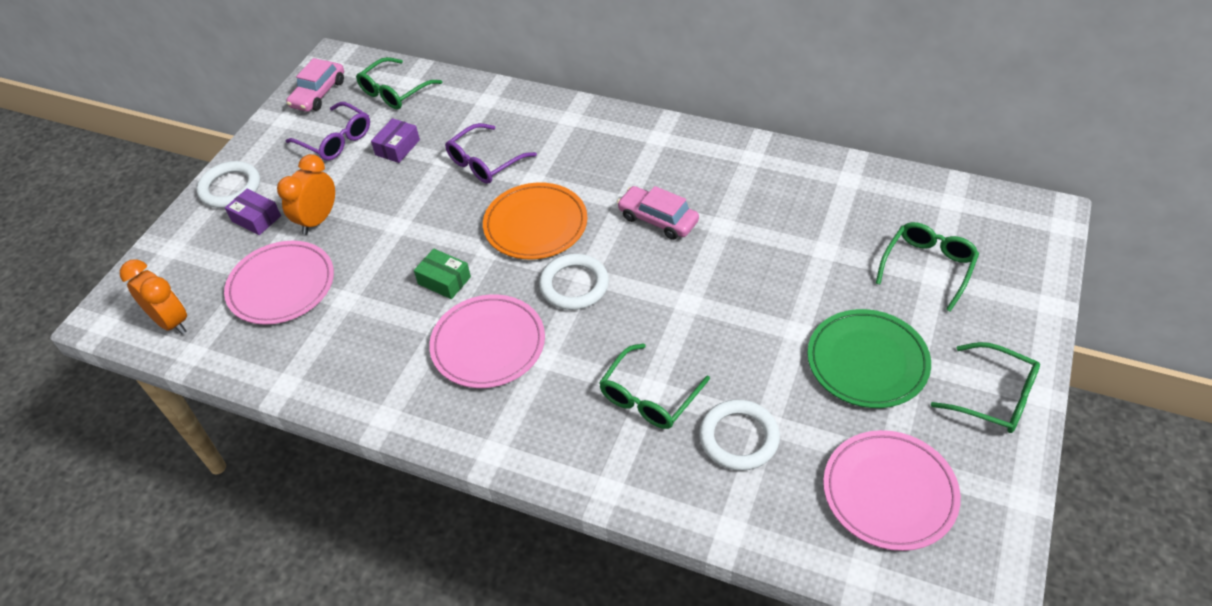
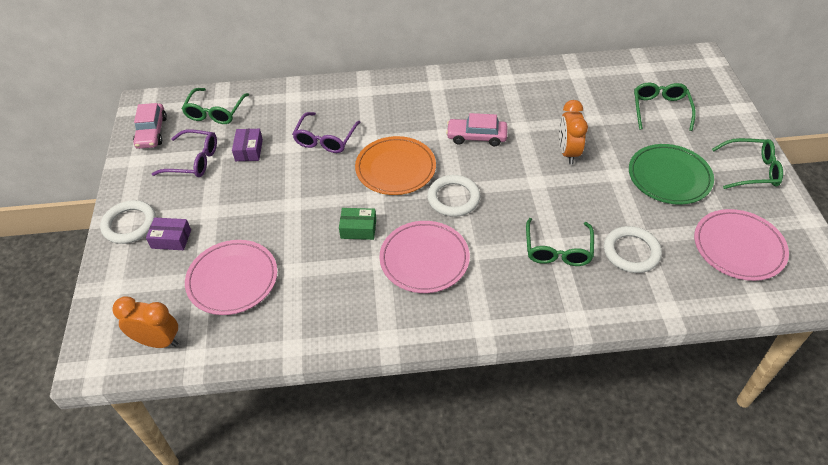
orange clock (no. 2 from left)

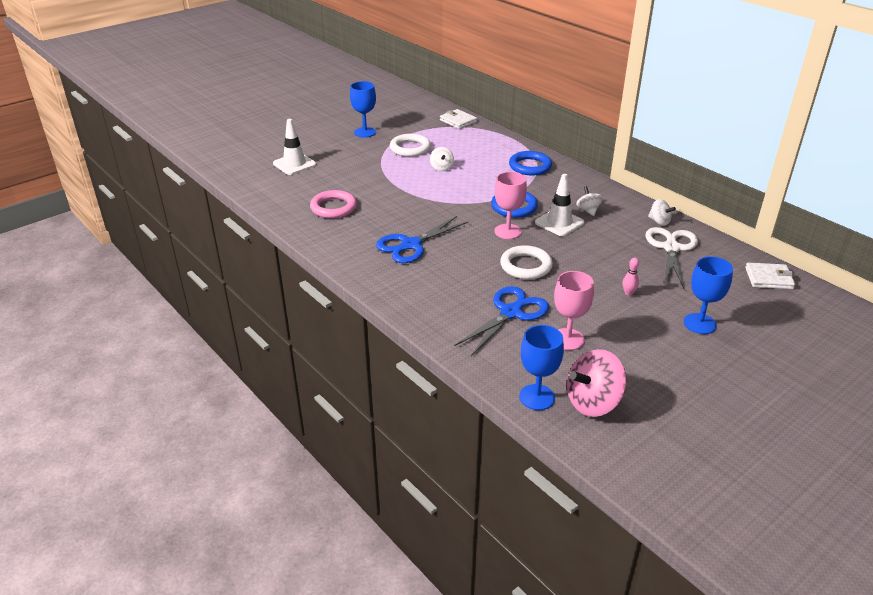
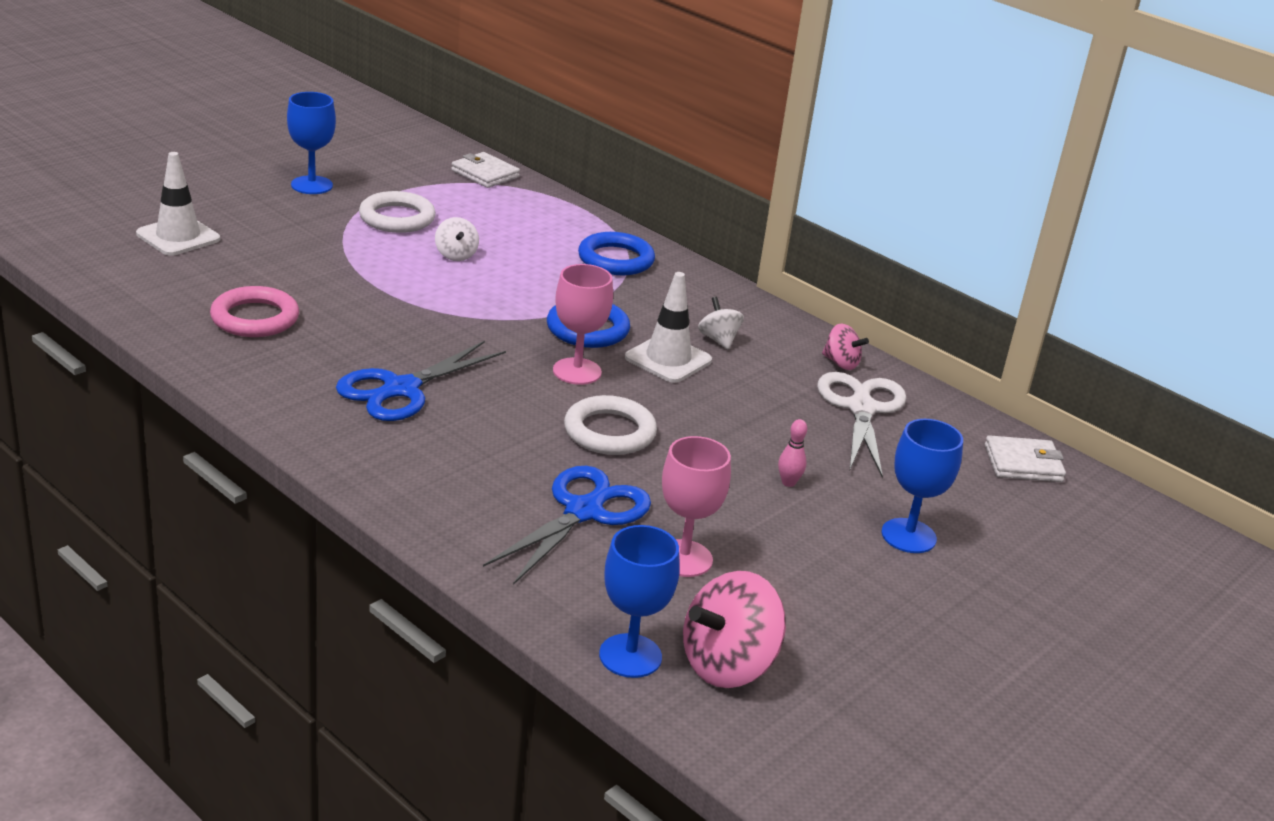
pink spinning top (no. 2 from left)

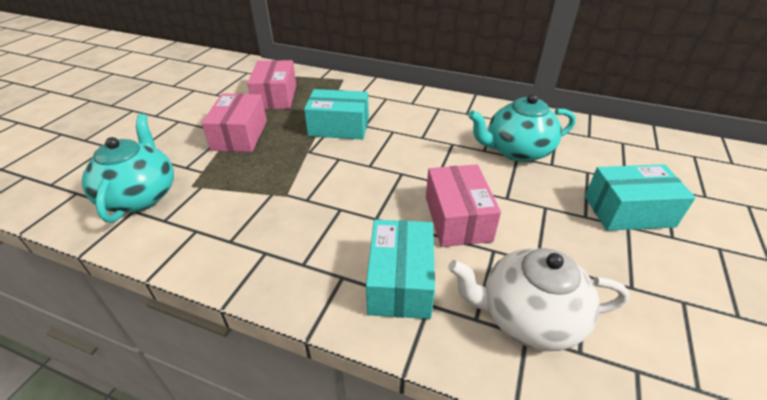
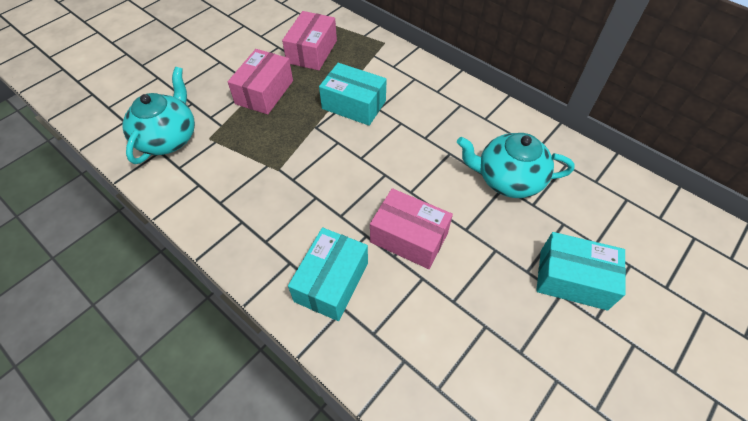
pink box (no. 3 from left); white teapot

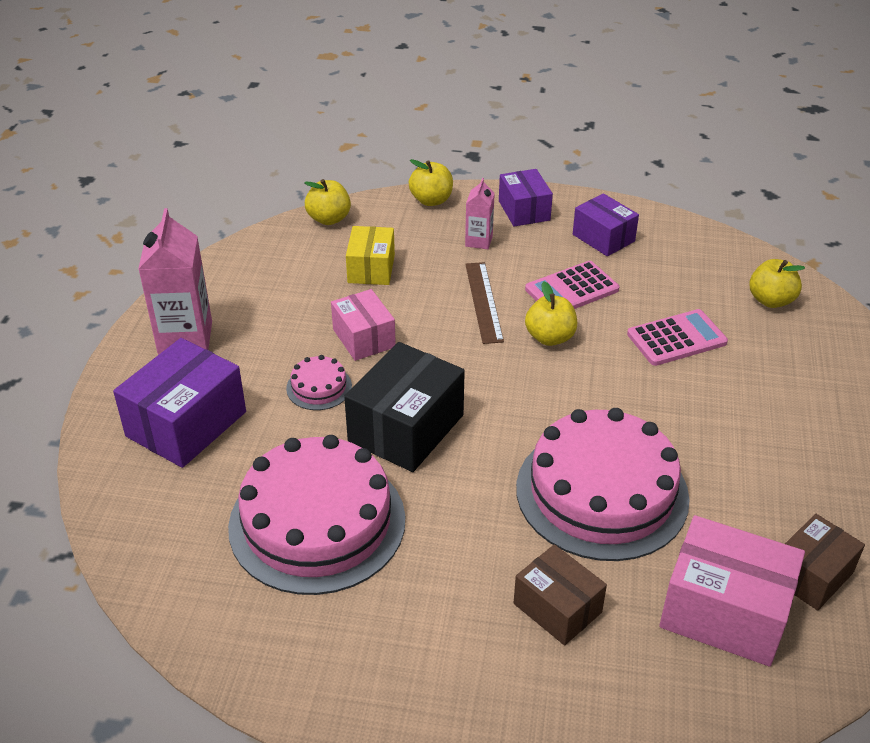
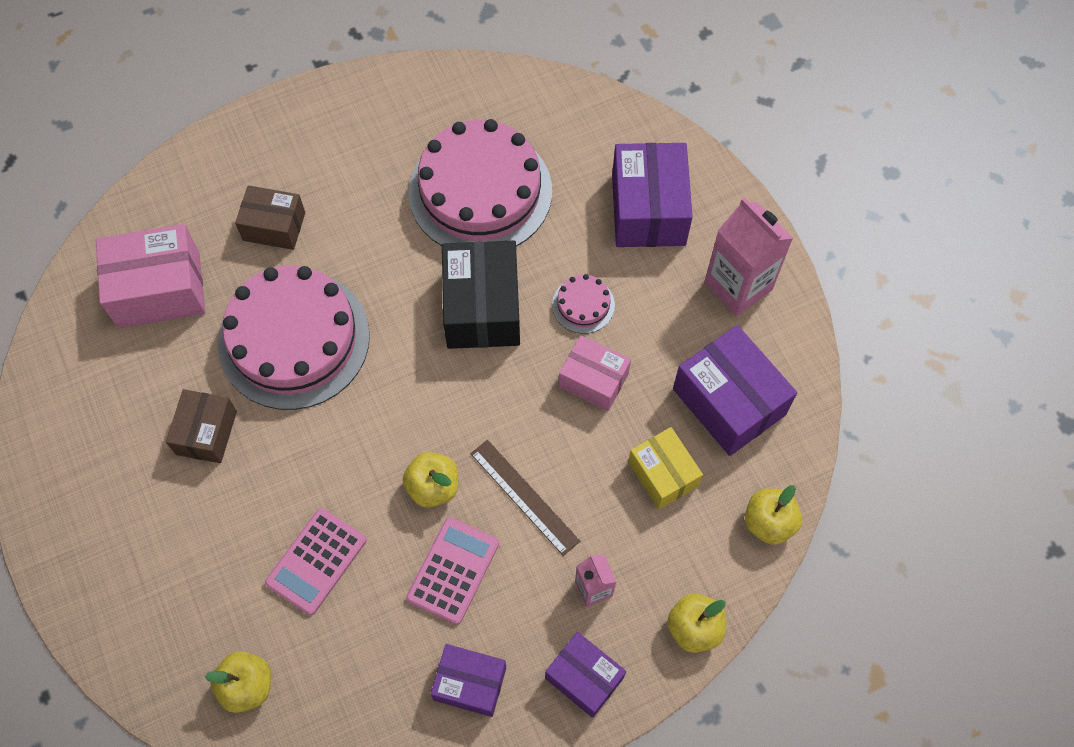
brown box (no. 1 from left); purple box (no. 4 from left)

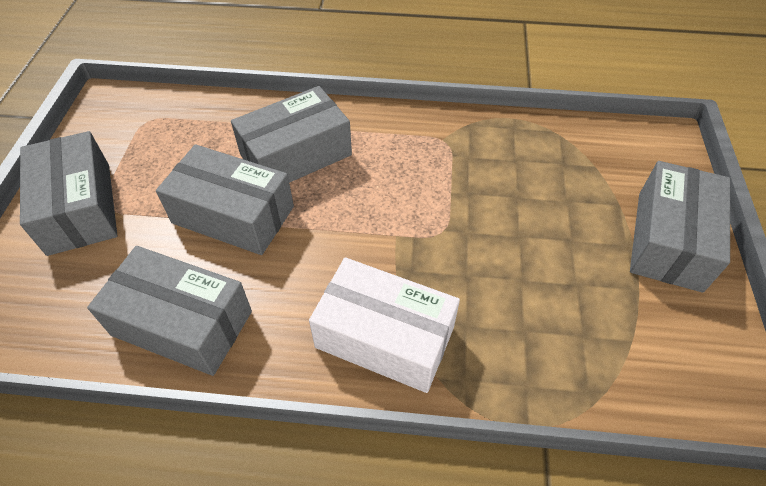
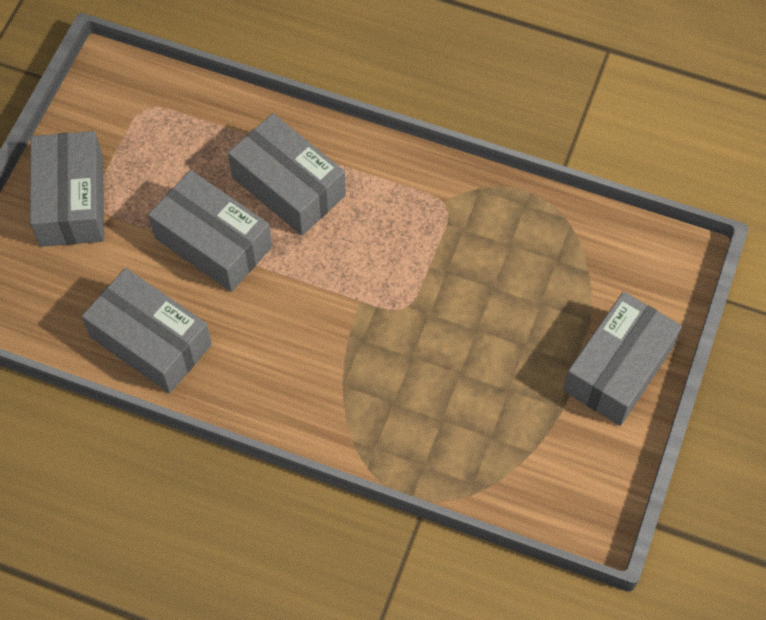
grey box (no. 4 from left); white box

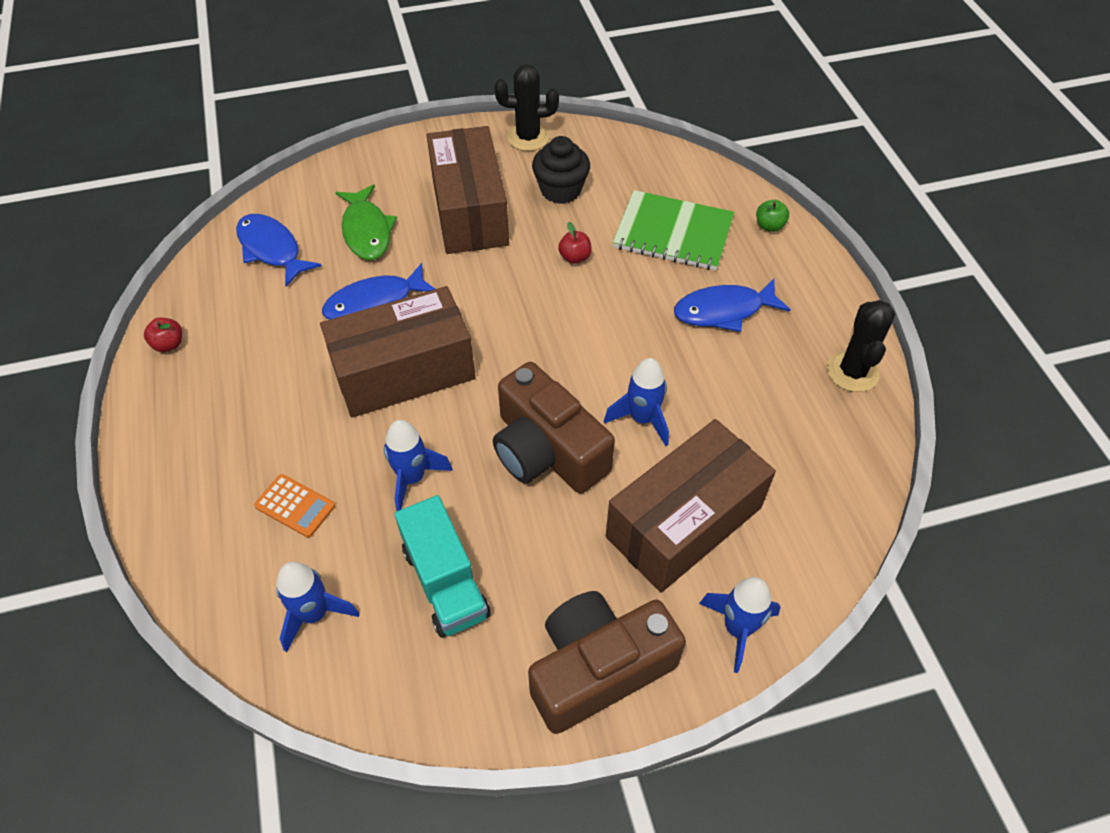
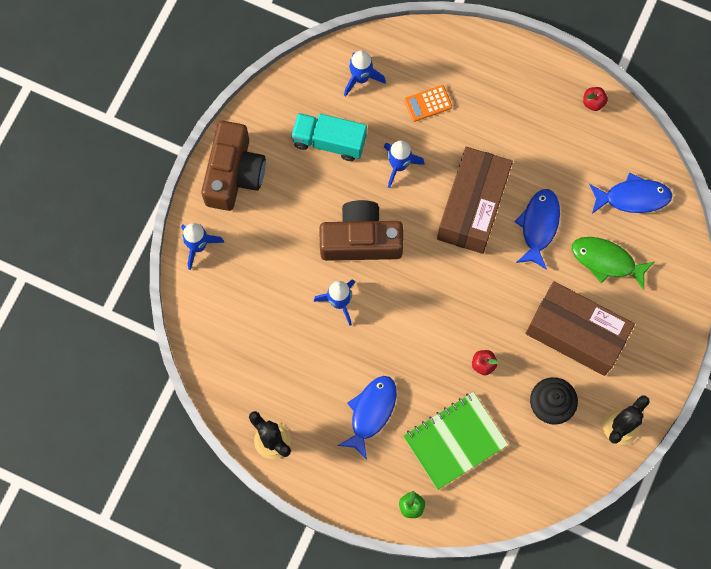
brown box (no. 3 from left in the first image)

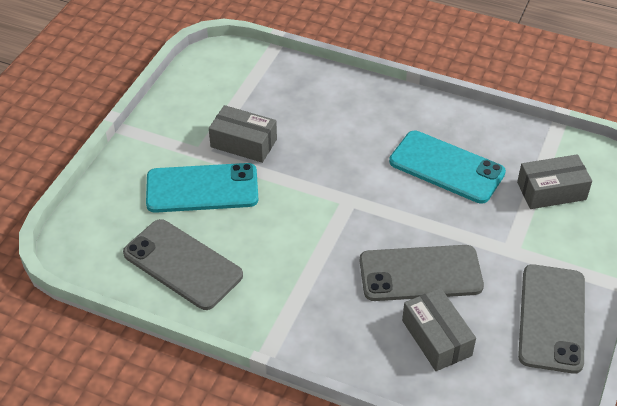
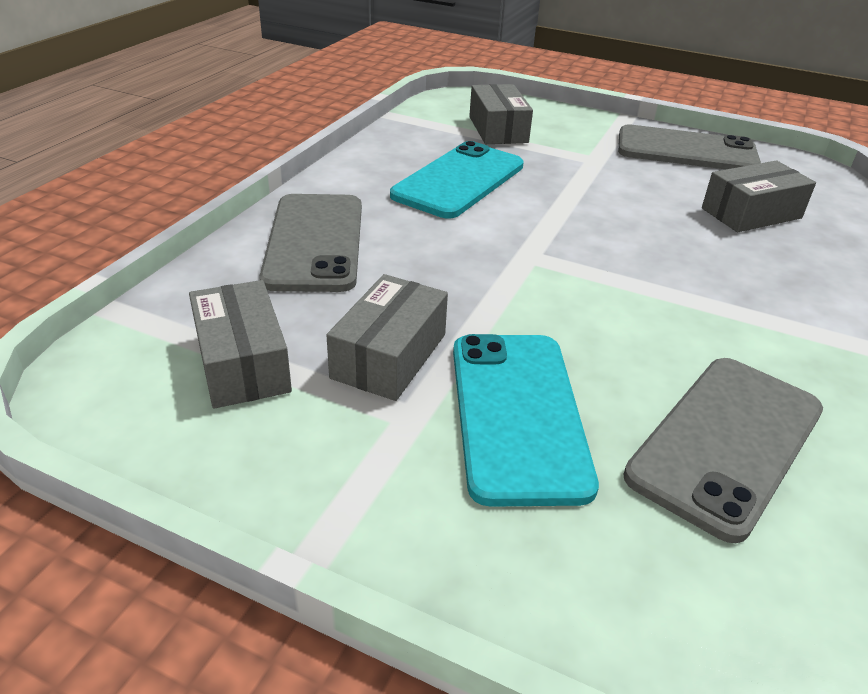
grey box (no. 1 from left); grey phone (no. 1 from left)

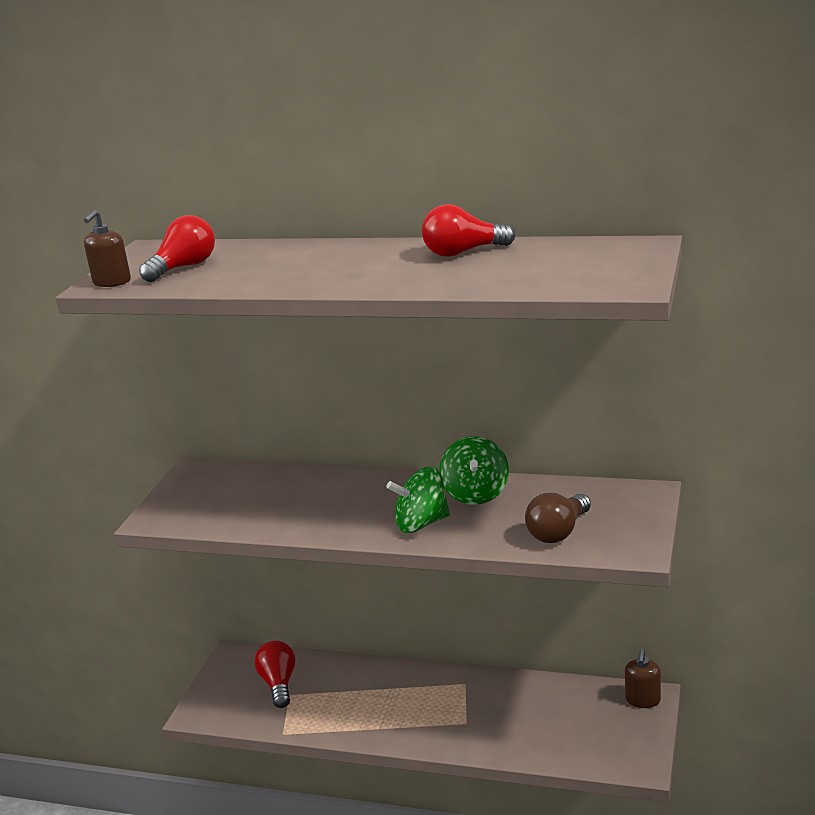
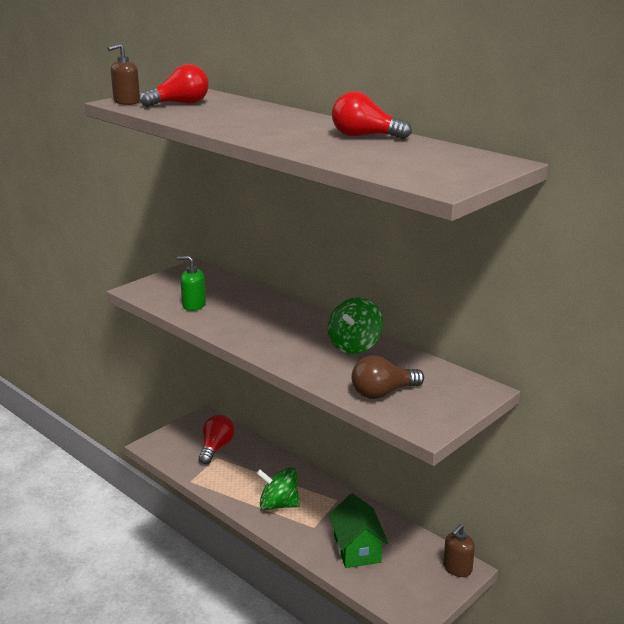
green soap dispenser; green spinning top (no. 1 from left); green house

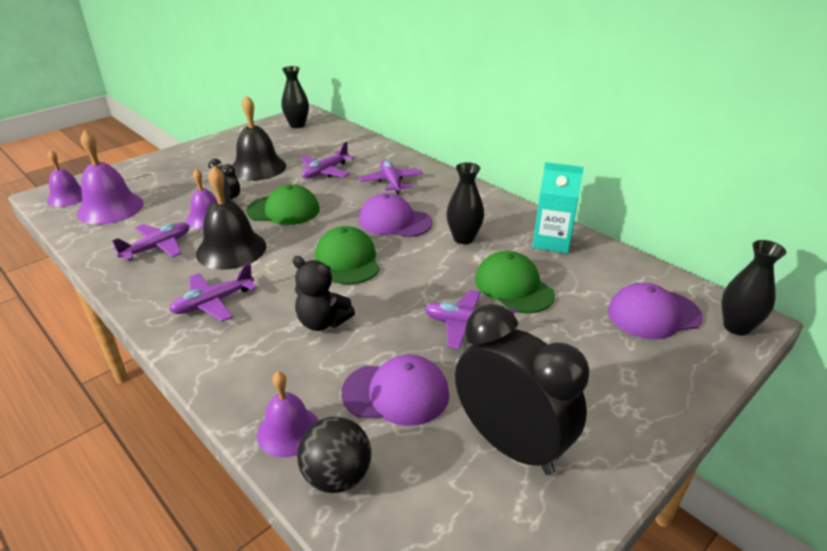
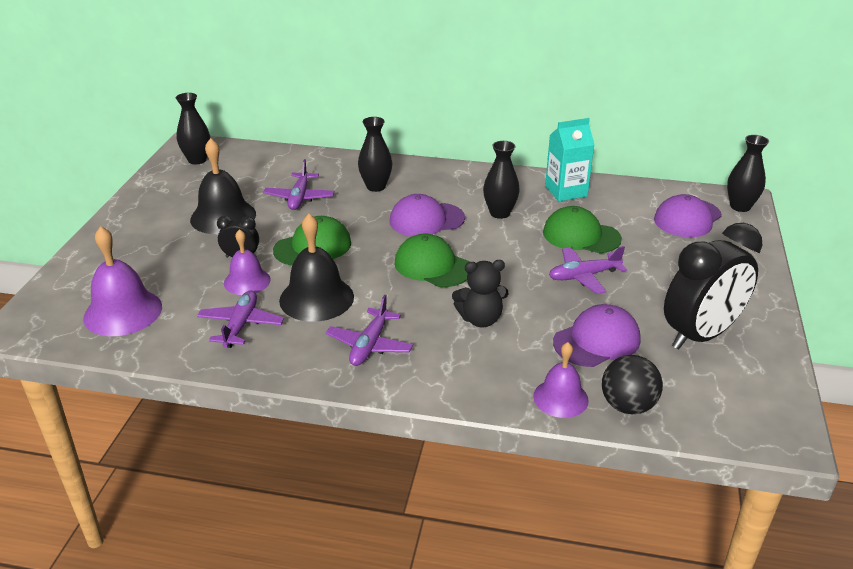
black vase (no. 2 from left); black clock (no. 2 from left); purple bell (no. 1 from left in the first image)

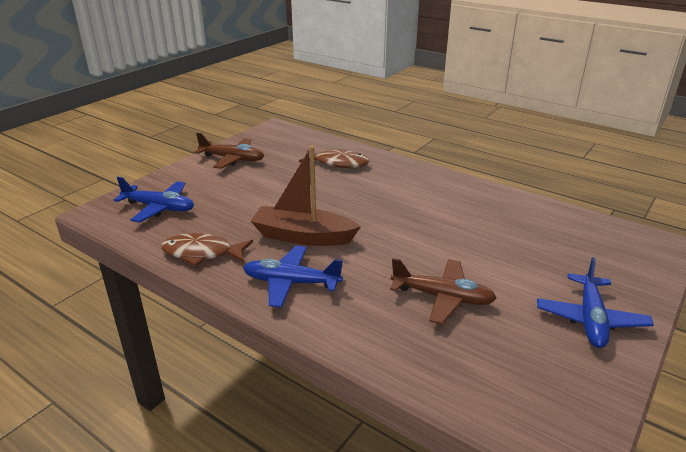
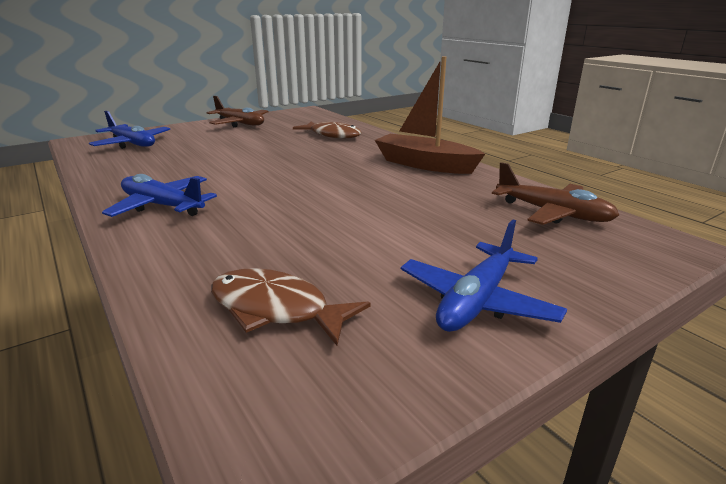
brown fish (no. 1 from left); brown boat; brown plane (no. 2 from left)

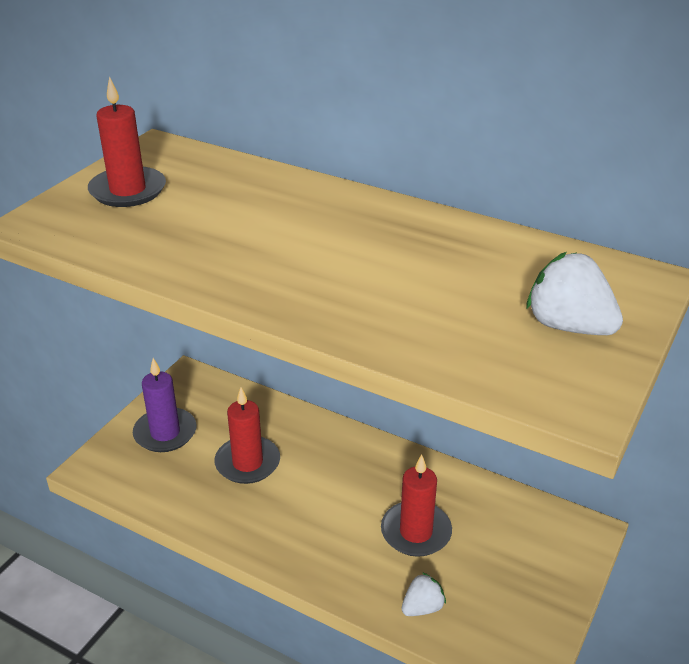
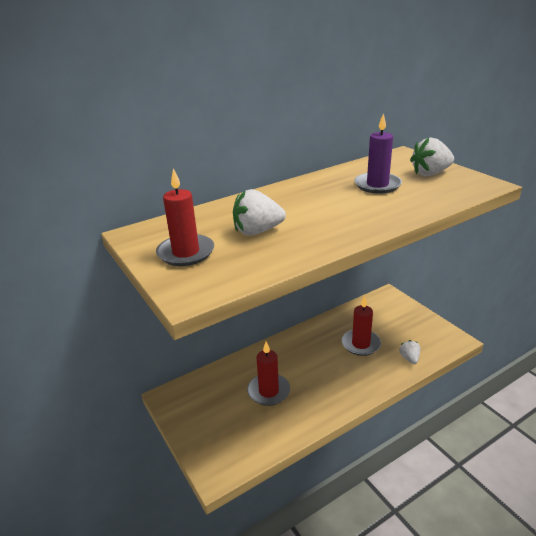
white strawberry (no. 1 from left); purple candle

